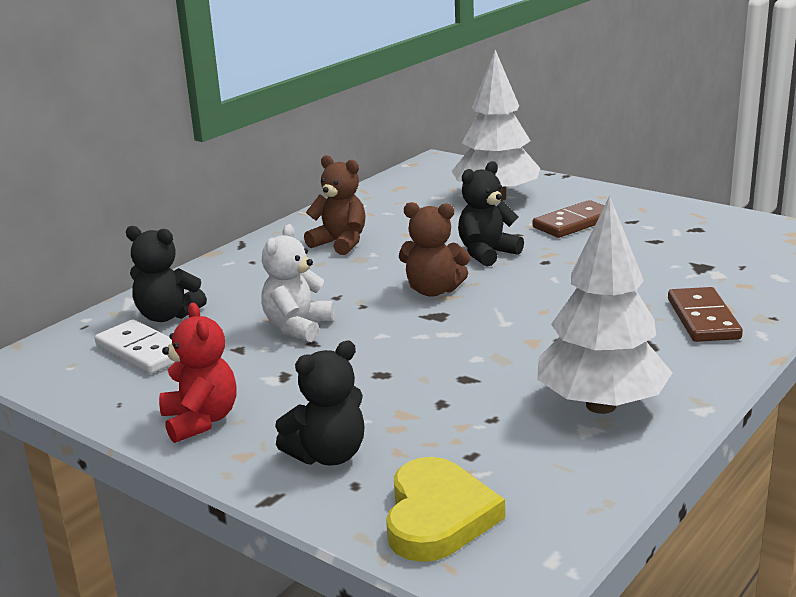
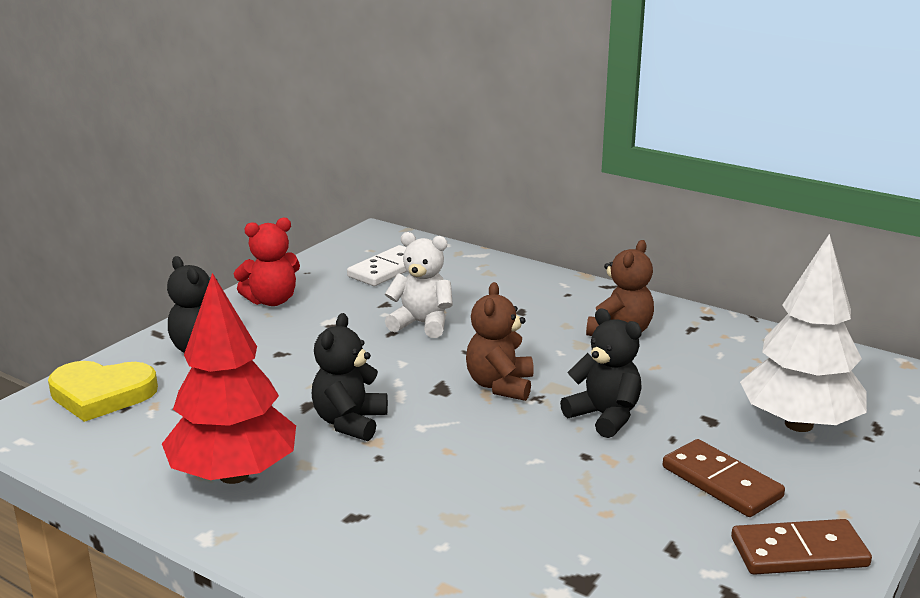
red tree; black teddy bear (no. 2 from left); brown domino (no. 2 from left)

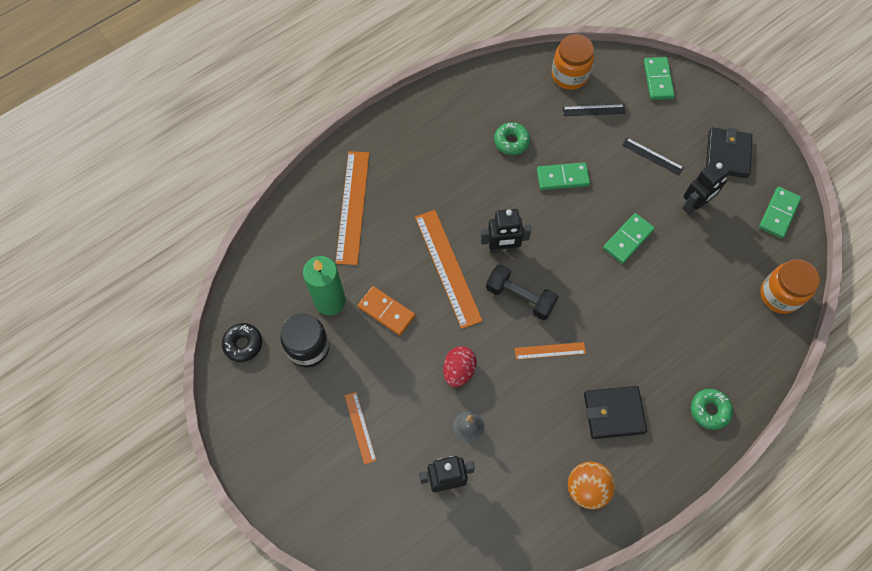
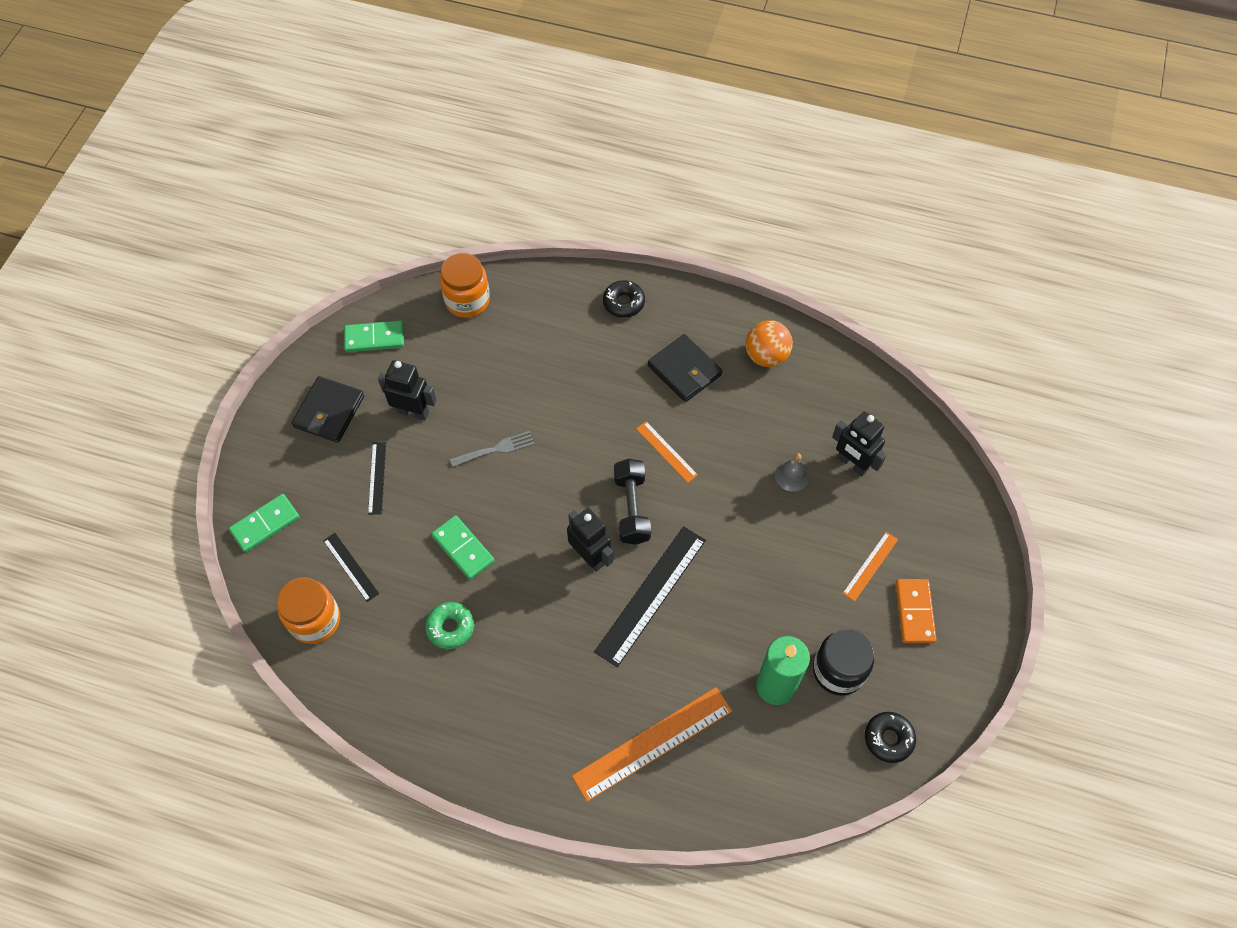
black wallet (no. 1 from left); grey fork; black ruler (no. 3 from left); black donut (no. 1 from left); orange domino; red egg

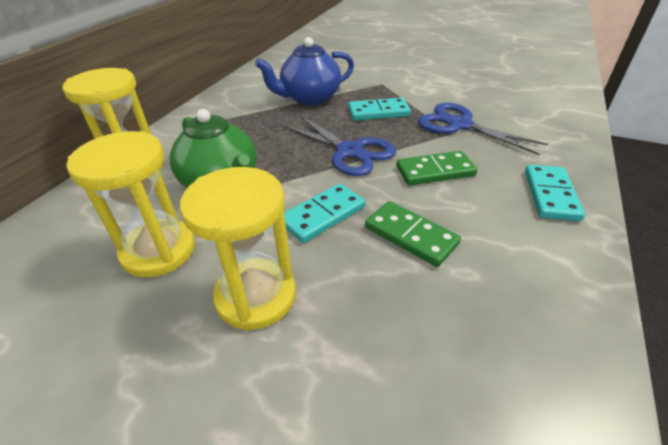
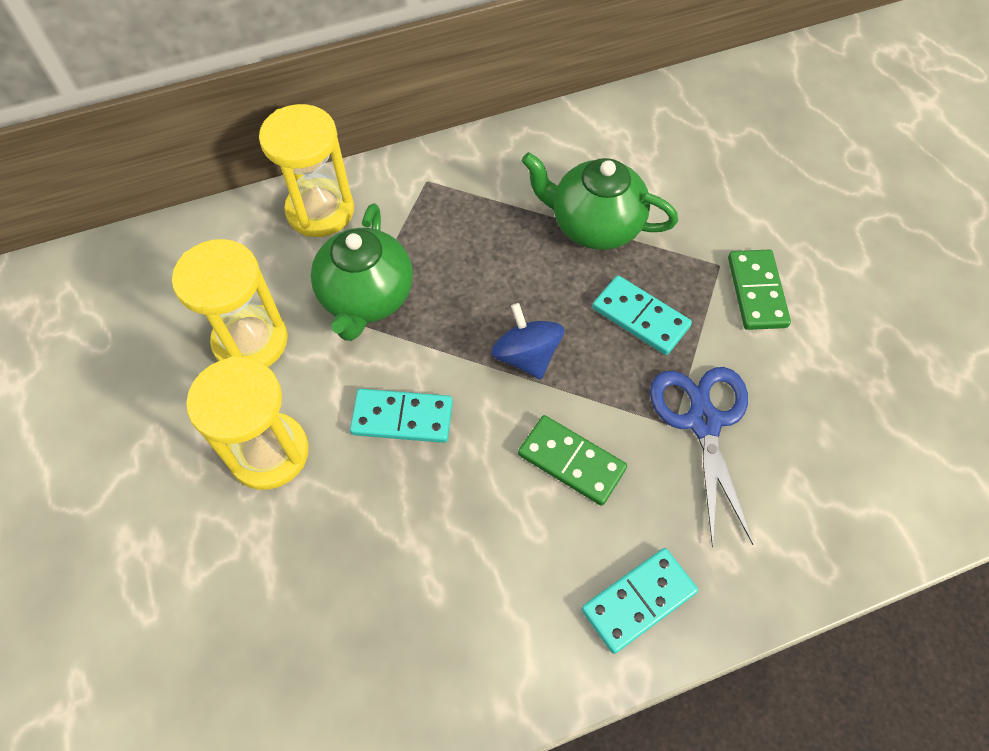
blue spinning top; green teapot (no. 2 from left); green domino (no. 2 from left)

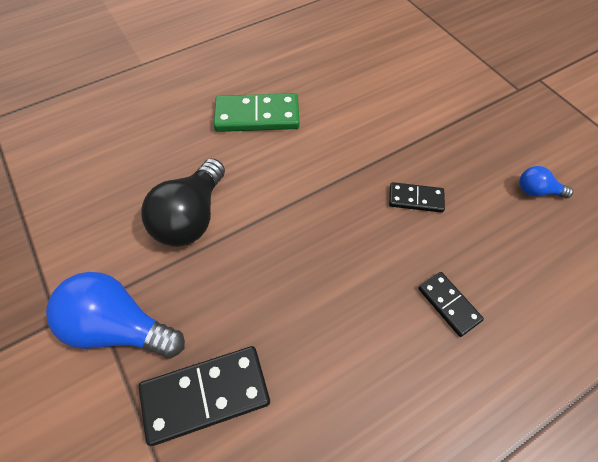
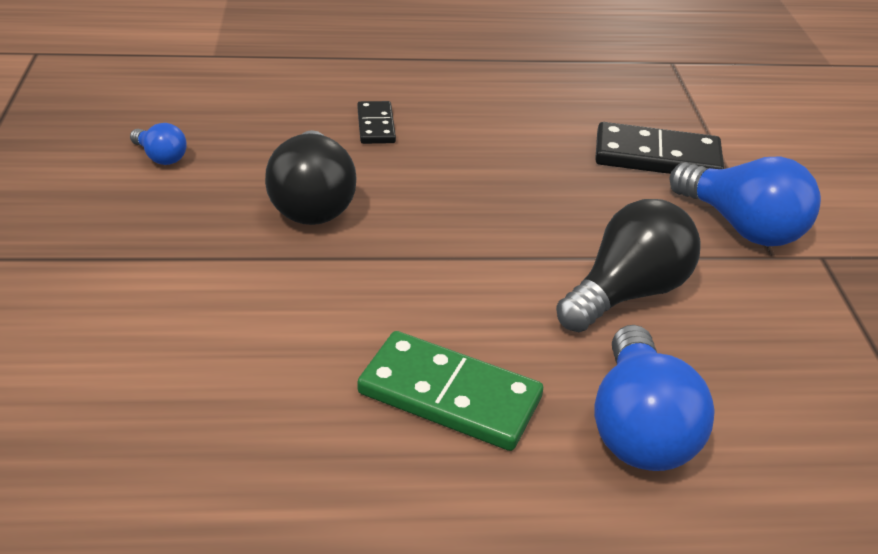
black light bulb (no. 1 from left); blue light bulb (no. 2 from left)

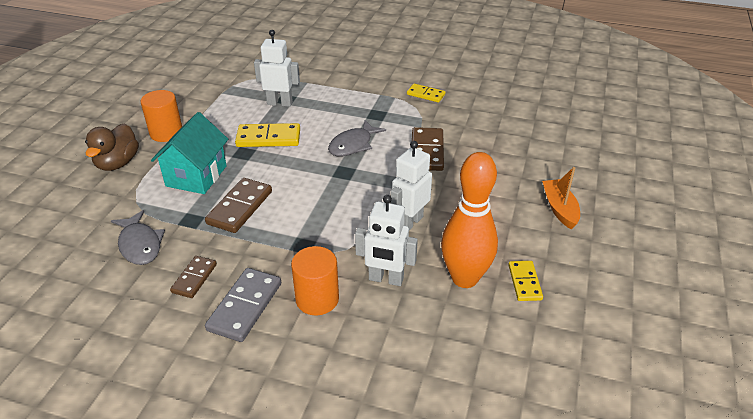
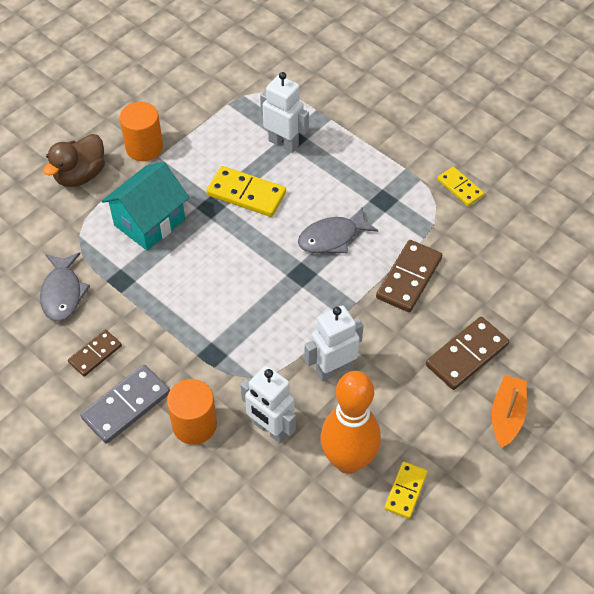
brown domino (no. 3 from left)

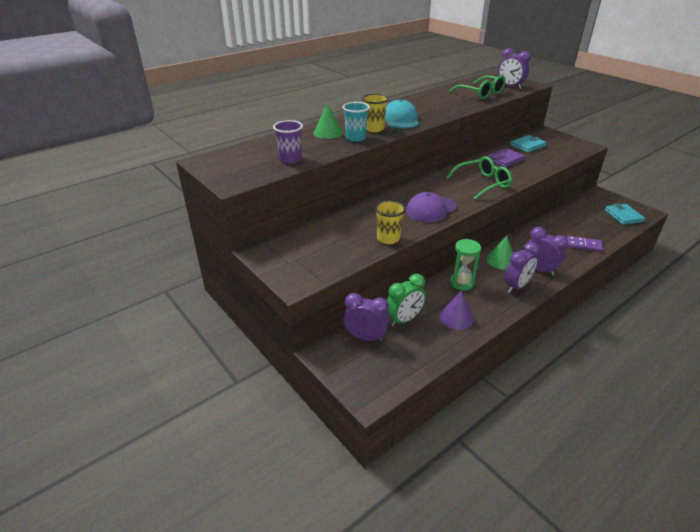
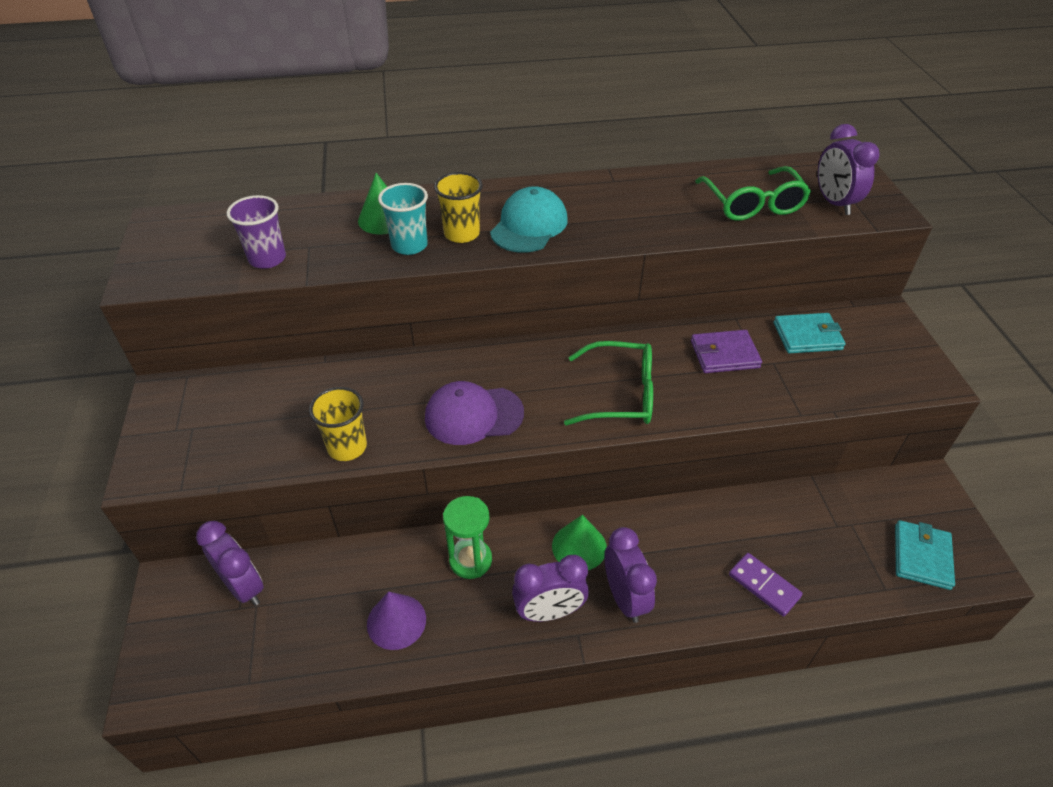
green clock

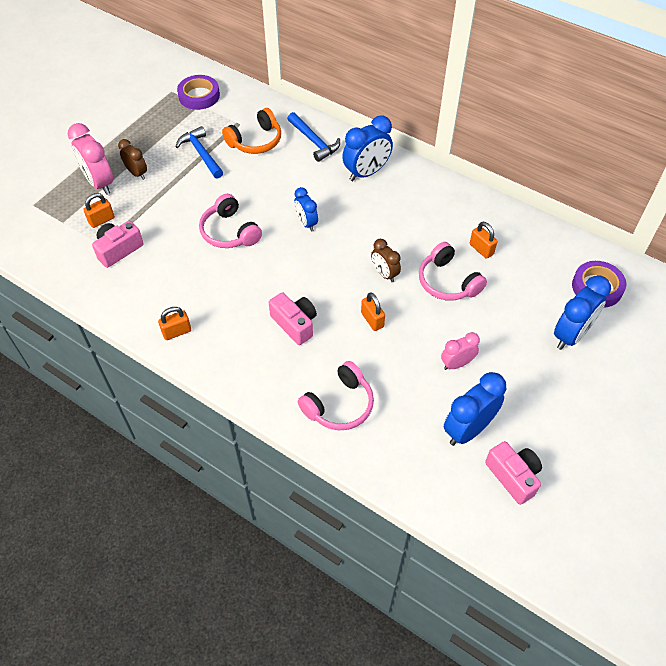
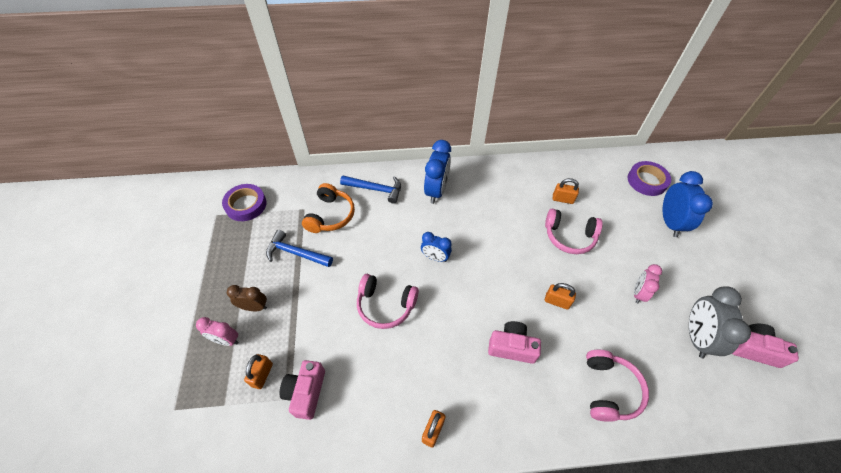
pink clock (no. 1 from left); grey clock; brown clock (no. 2 from left in the first image)

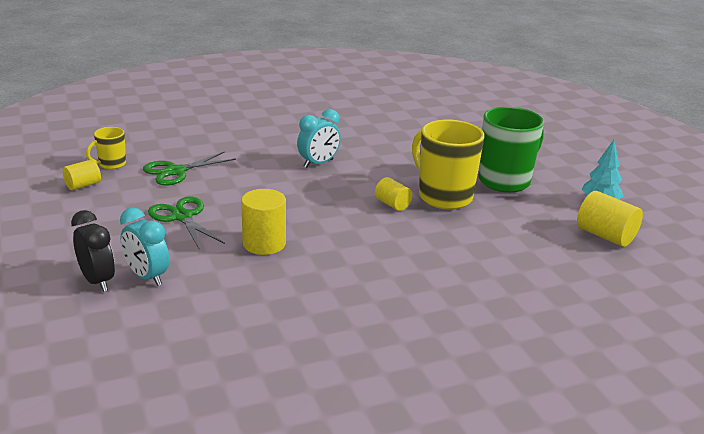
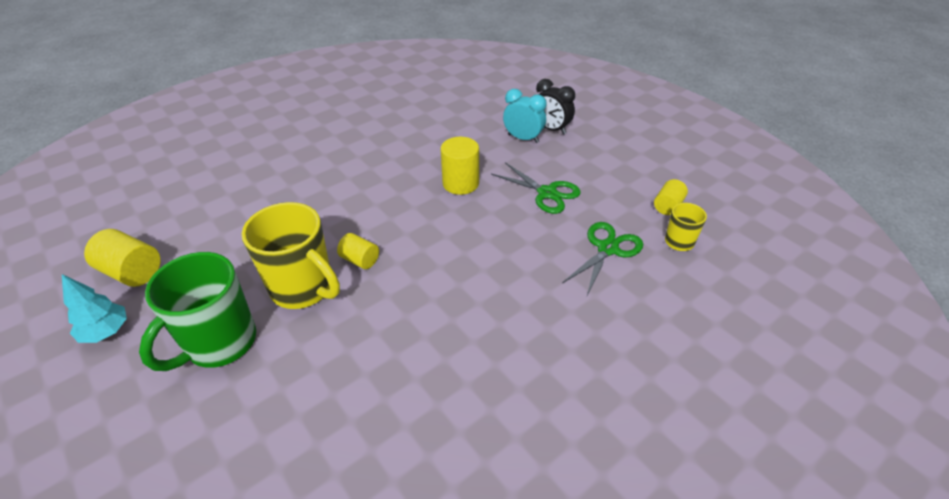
turquoise clock (no. 2 from left in the first image)

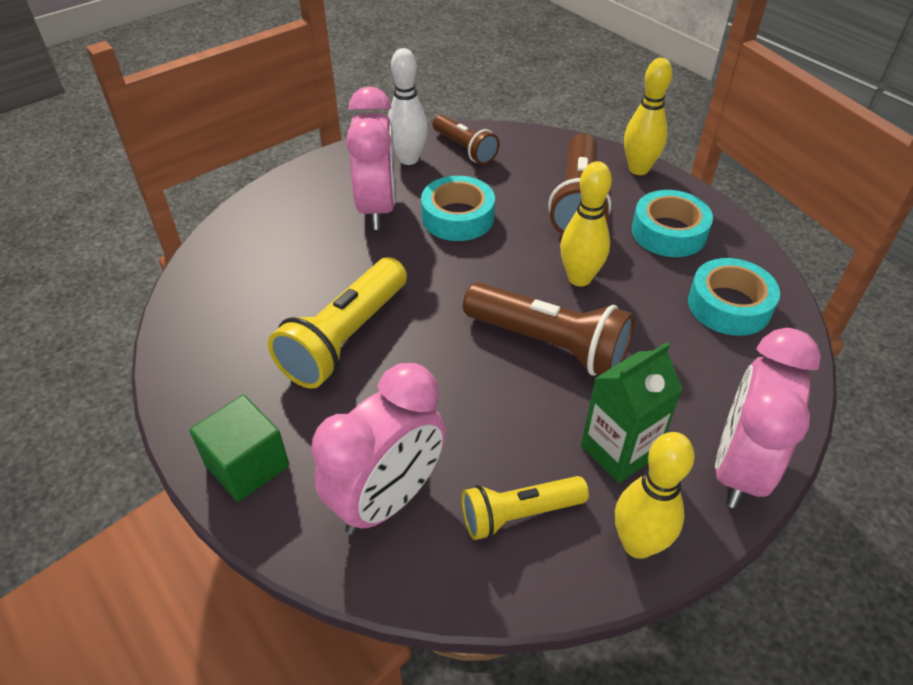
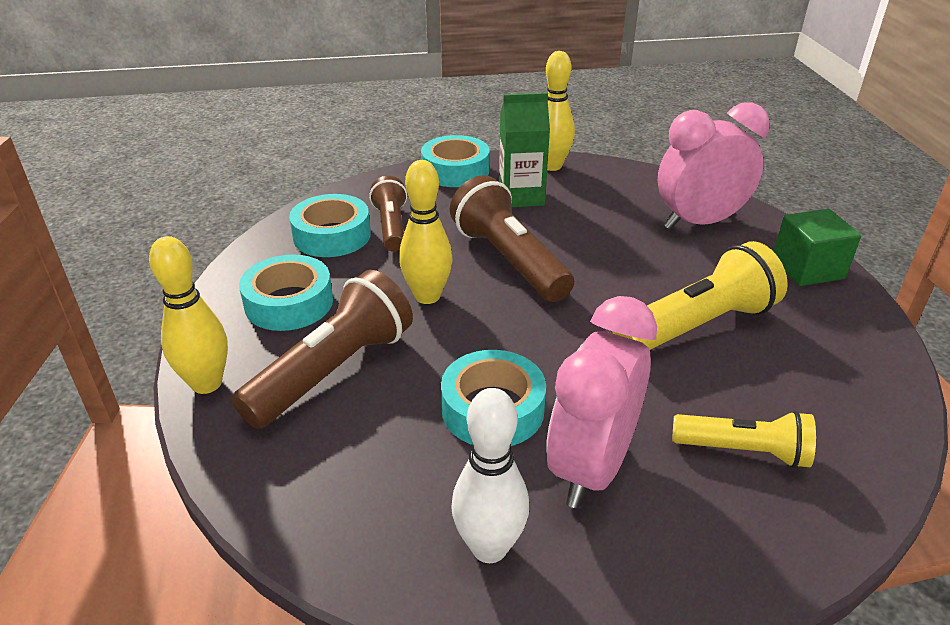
brown flashlight (no. 2 from left); turquoise tape (no. 3 from left); yellow flashlight (no. 2 from left)

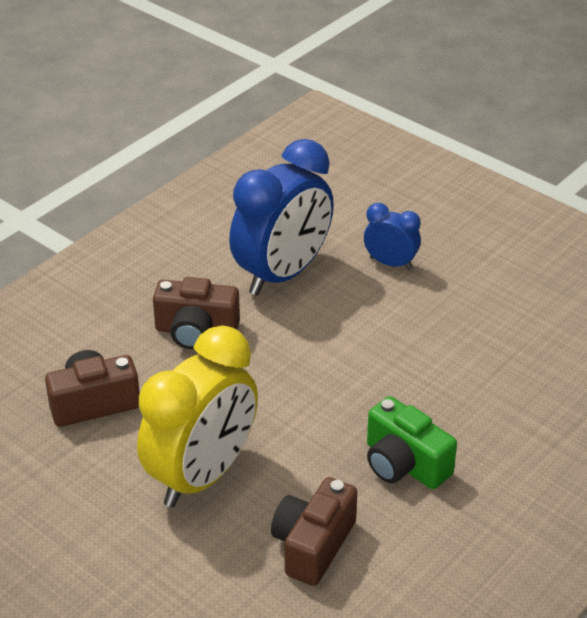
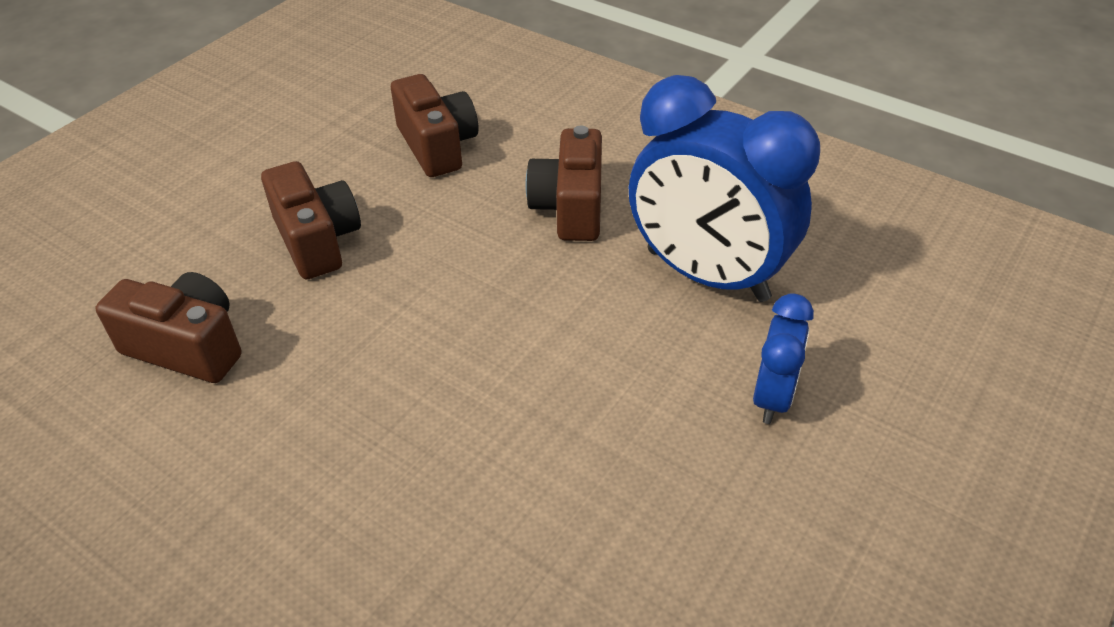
brown camera (no. 2 from left); green camera

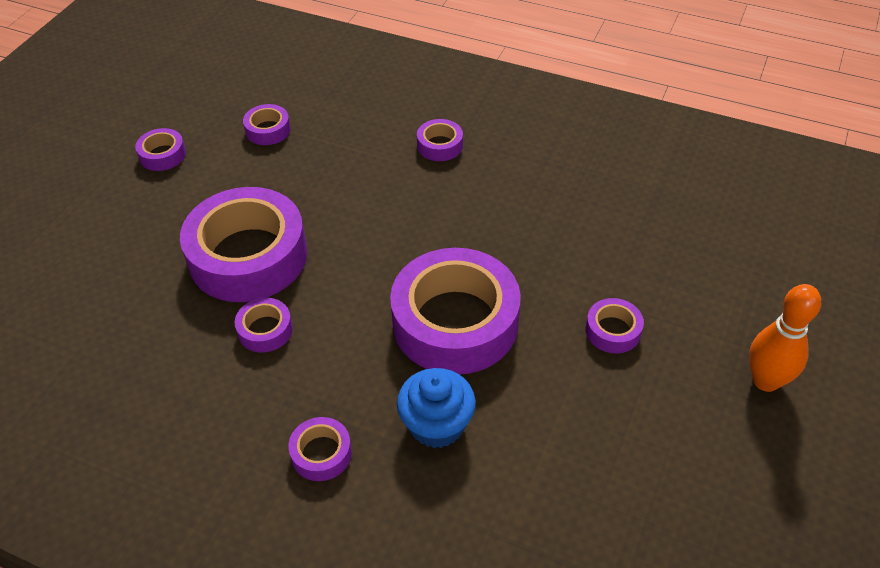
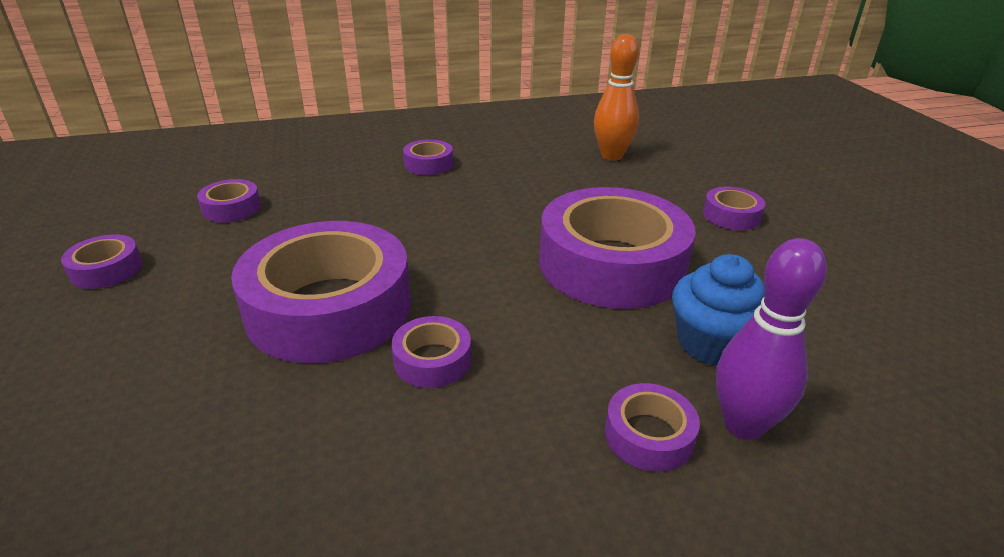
orange bowling pin; purple bowling pin

